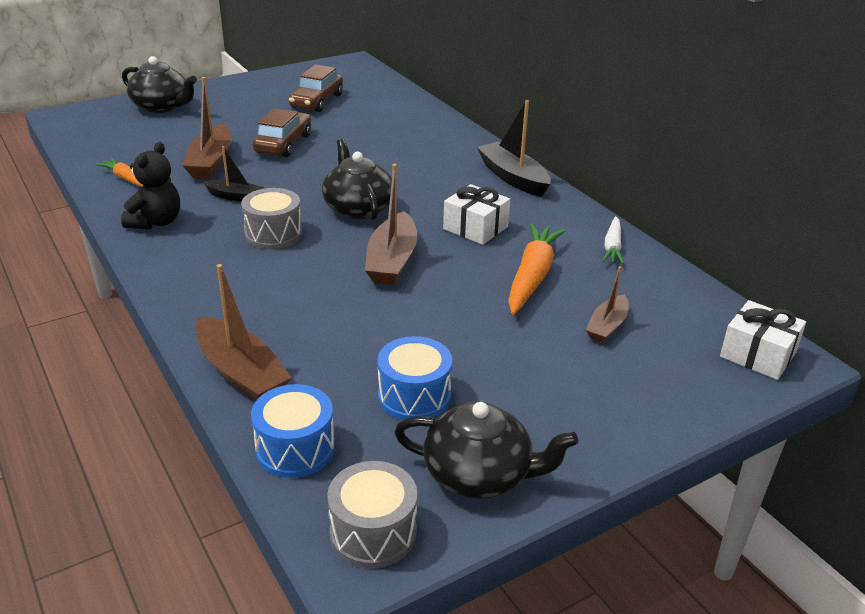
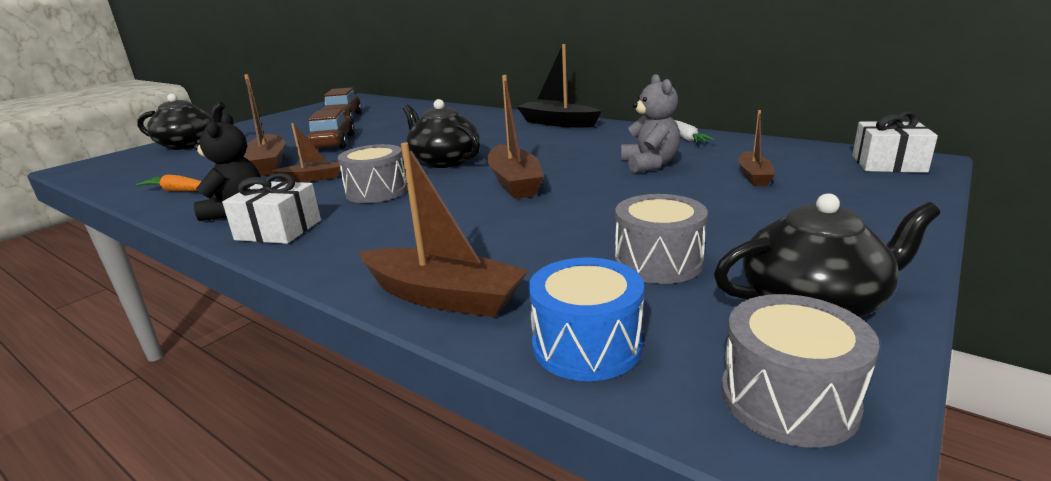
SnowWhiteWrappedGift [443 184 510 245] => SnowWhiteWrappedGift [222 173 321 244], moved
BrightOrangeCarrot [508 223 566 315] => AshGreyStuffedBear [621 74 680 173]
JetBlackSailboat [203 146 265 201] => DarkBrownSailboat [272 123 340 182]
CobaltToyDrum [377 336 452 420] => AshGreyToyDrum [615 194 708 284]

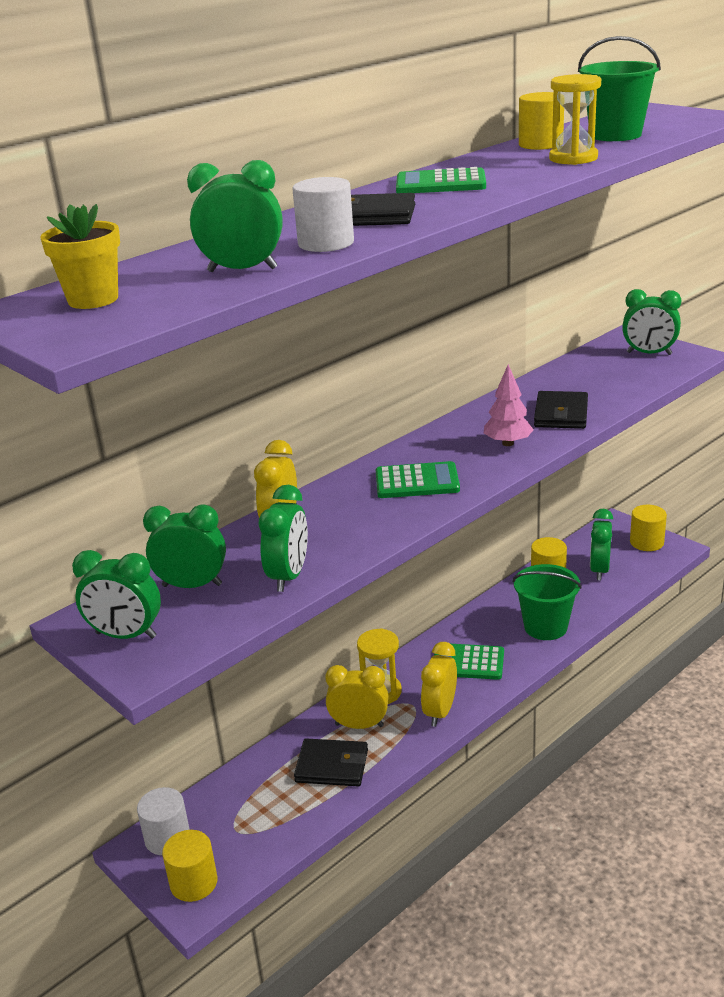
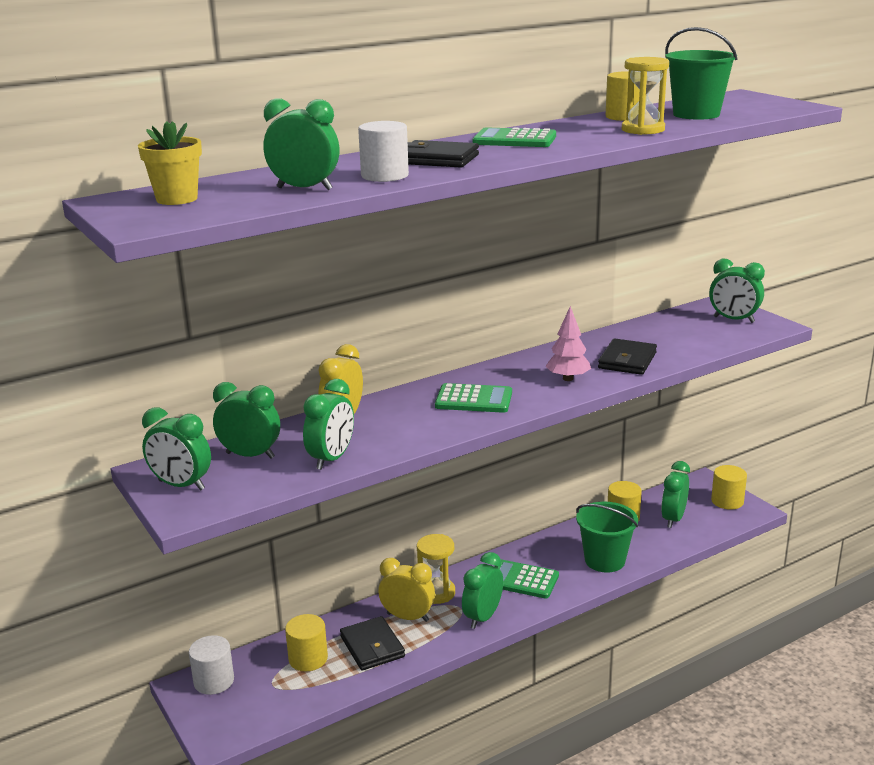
GoldenCylinderShape [162 830 218 902] => GoldenCylinderShape [285 614 328 671], moved
GoldenClock [421 642 457 727] => LeafGreenClock [462 552 503 629]
JetBlackBillfold [294 738 368 786] => JetBlackBillfold [340 616 405 671], 45 degrees clockwise

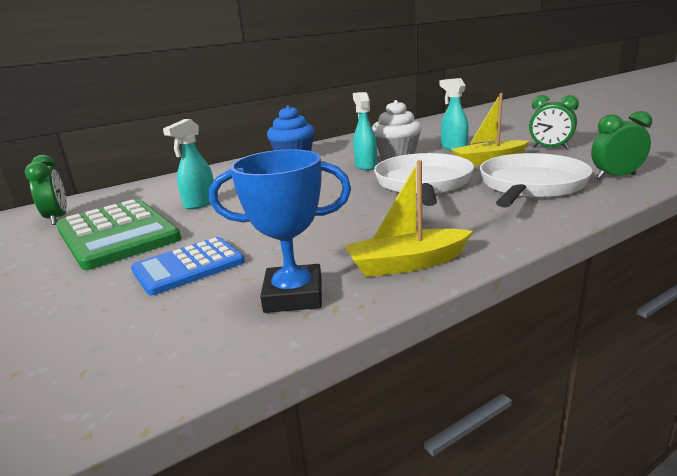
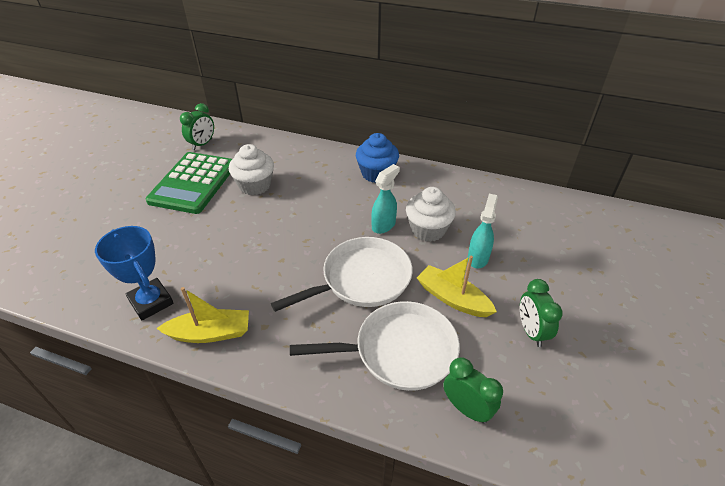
CobaltPocketCalculator [131 237 245 295] => nothing
TealSprayer [163 119 214 210] => SnowWhiteMuffin [229 144 274 195]
GoldenSailboat [344 160 472 277] => GoldenSailboat [156 287 249 343], 135 degrees clockwise

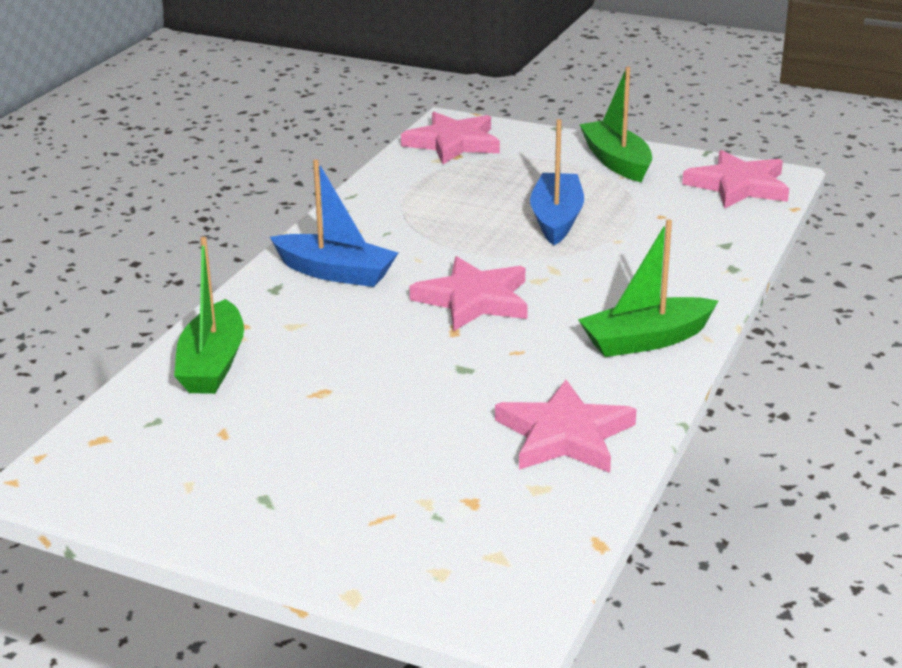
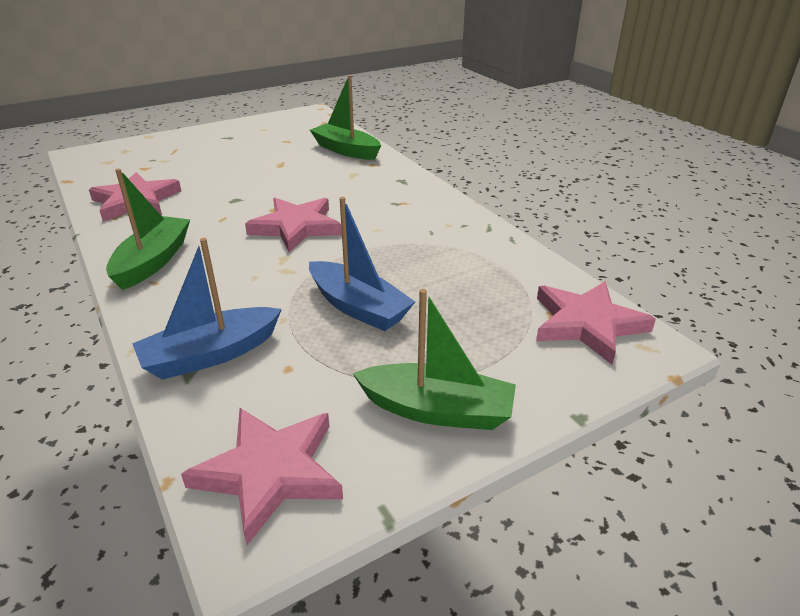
CobaltSailboat [270 159 398 287] => CobaltSailboat [132 238 282 380], moved

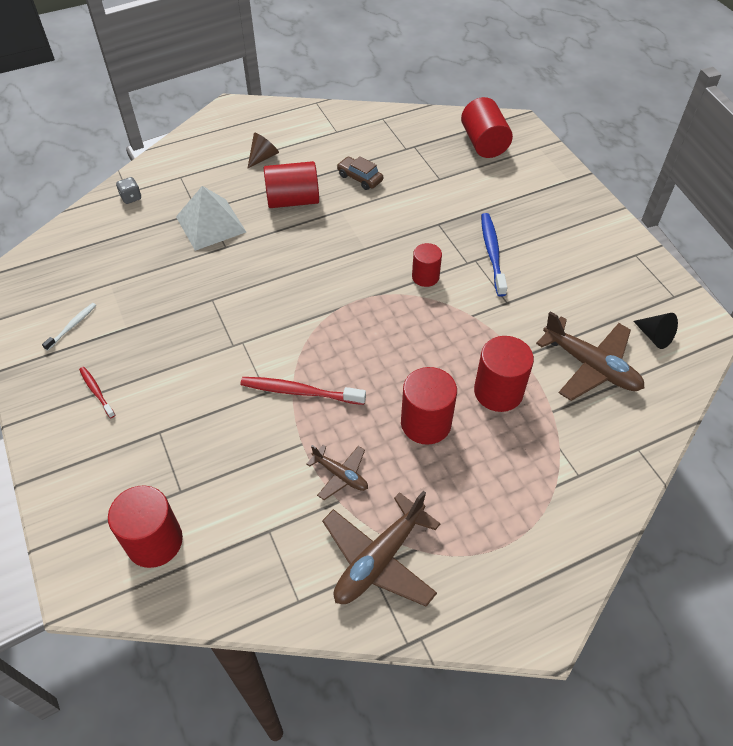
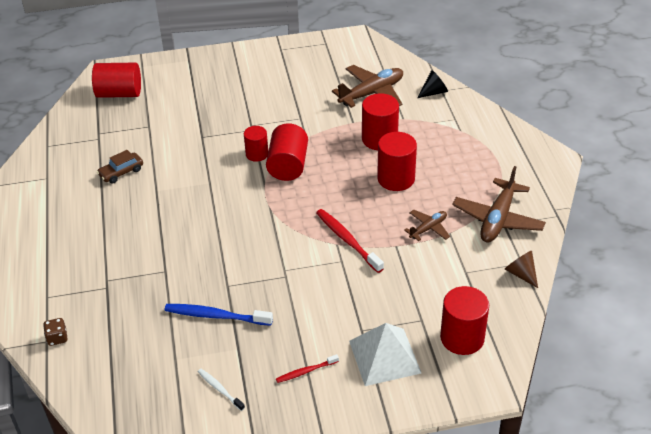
SnowWhitePyramidShape [176 186 246 251] => SnowWhitePyramidShape [349 323 421 386], moved
DarkBrownConeShape [248 133 279 168] => DarkBrownConeShape [505 251 538 288], moved
RedCylinderShape [264 161 319 208] => RedCylinderShape [266 123 308 181], moved
CobaltToothbrush [481 213 508 297] => CobaltToothbrush [165 304 273 326], moved
JetBlackConeShape [633 313 678 349] => JetBlackConeShape [418 70 448 98], moved
AshGreyGameDie [116 177 141 204] => DarkBrownGameDie [43 318 68 346]
RedToothbrush [240 377 366 405] => RedToothbrush [316 209 384 273], 120 degrees clockwise
DarkBrownToyPlane [322 491 441 607] => DarkBrownToyPlane [452 166 546 242], 60 degrees clockwise

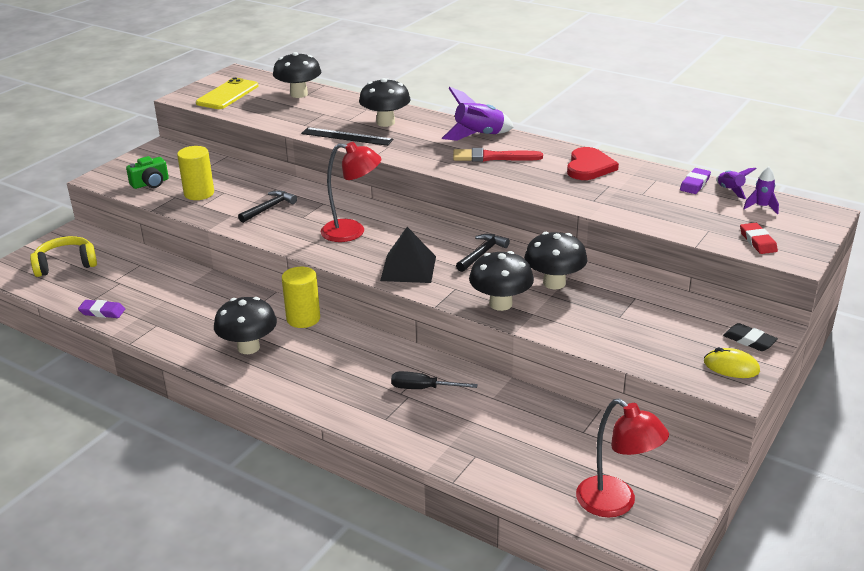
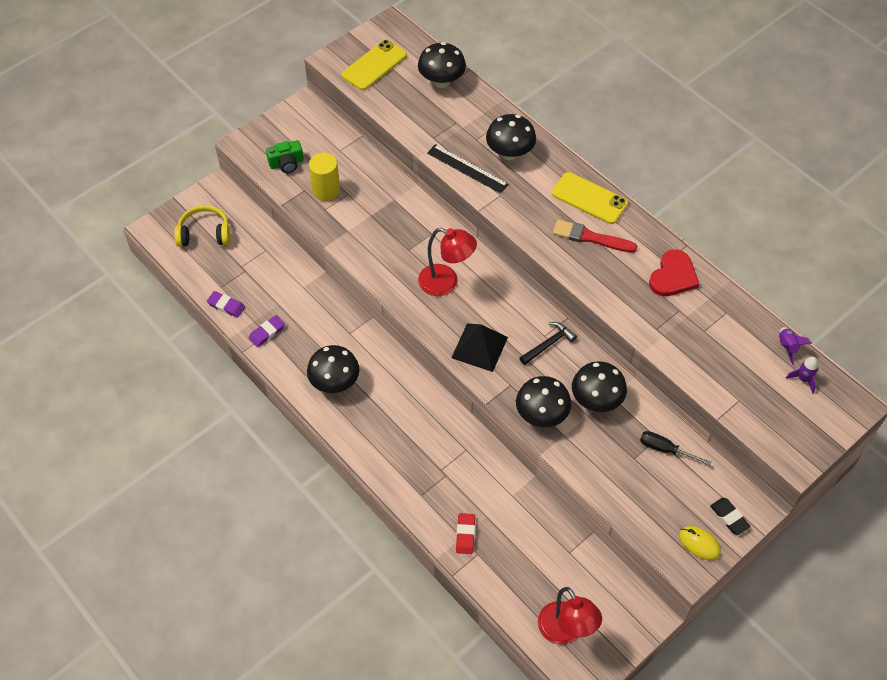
JetBlackCarpenter'sHammer [238 190 297 223] => nothing
GoldenCylinderShape [282 267 320 328] => nothing
JetBlackScrewdriver [391 371 478 389] => JetBlackScrewdriver [640 431 711 466], moved
VioletGumEraser [680 168 711 194] => VioletGumEraser [249 315 285 347], moved
RedGumEraser [740 223 778 254] => RedGumEraser [456 513 475 554], moved
VioletSpaceship [442 87 514 141] => GoldenPhone [551 172 628 224]

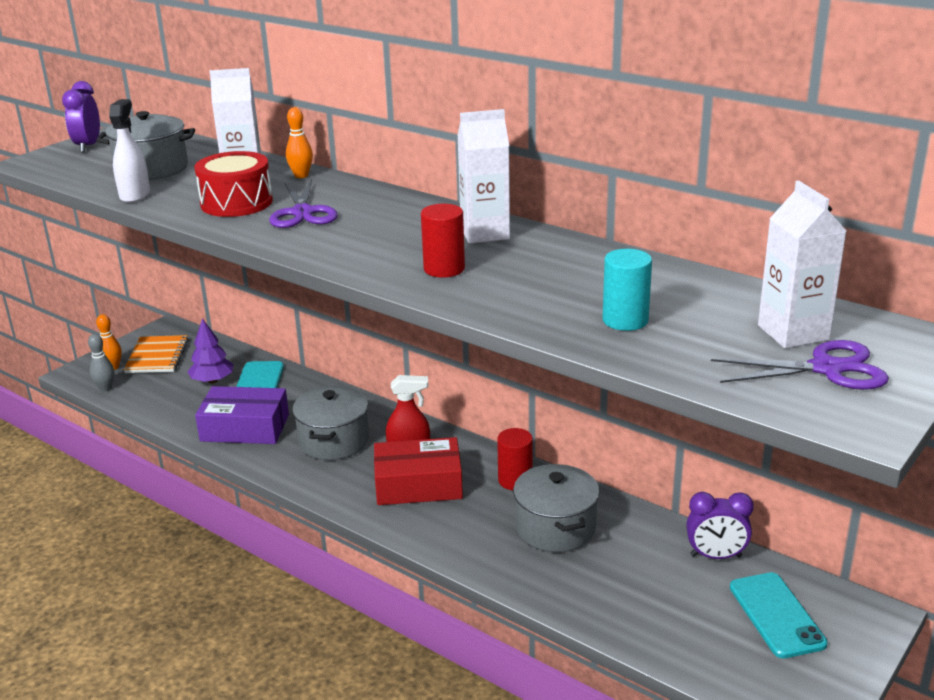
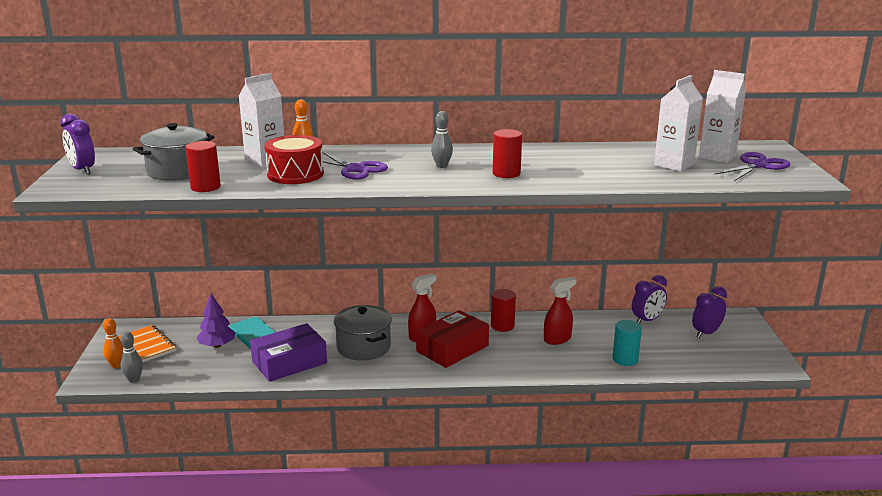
nothing => AshGreySkittle [431 111 453 168]
SnowWhiteMilkCarton [457 109 510 243] => SnowWhiteMilkCarton [654 75 703 172], moved
TealCylinderShape [602 249 652 331] => TealCylinderShape [612 320 642 366], moved
SnowWhiteSprayer [109 99 150 203] => RedCylinderShape [185 141 221 192]
AshGreyStockpot [513 464 600 552] => RedSprayer [544 277 576 345]
TealPhone [730 572 828 658] => VioletClock [692 286 727 338]

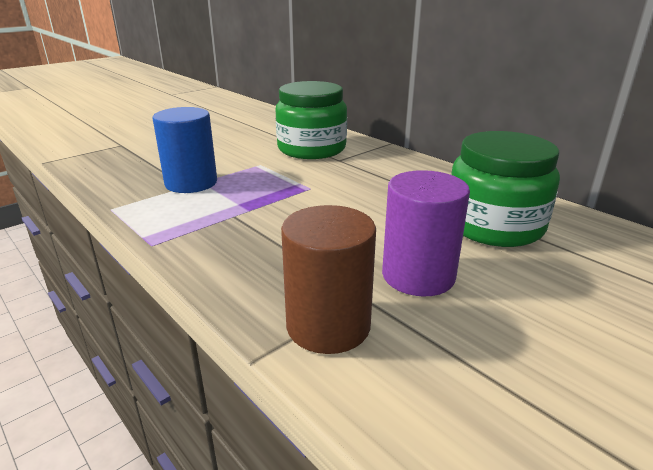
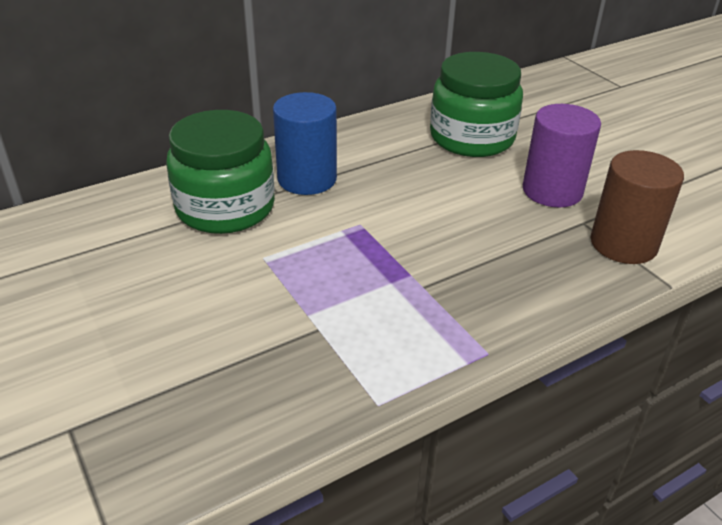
CobaltCylinderShape [152 107 217 193] => CobaltCylinderShape [273 92 337 195], moved

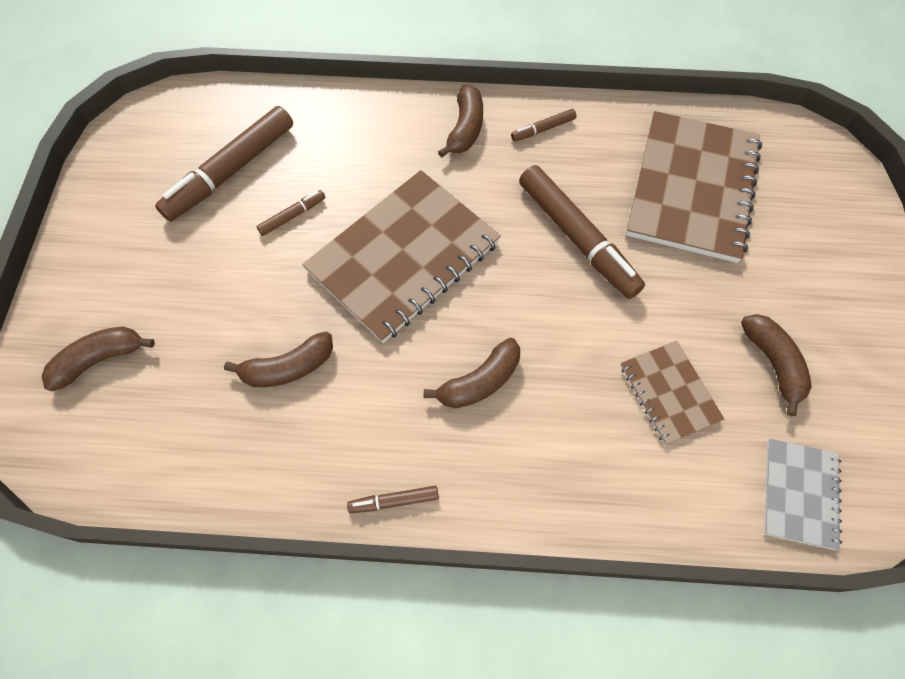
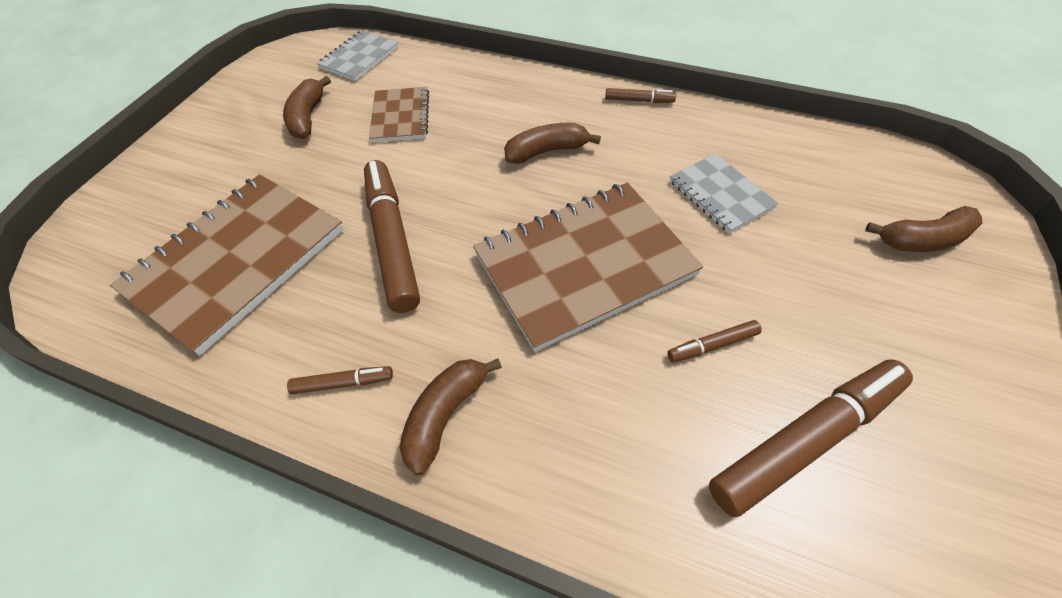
DarkBrownBananaFruit [224 332 333 387] => AshGreyNotepad [670 153 778 234]

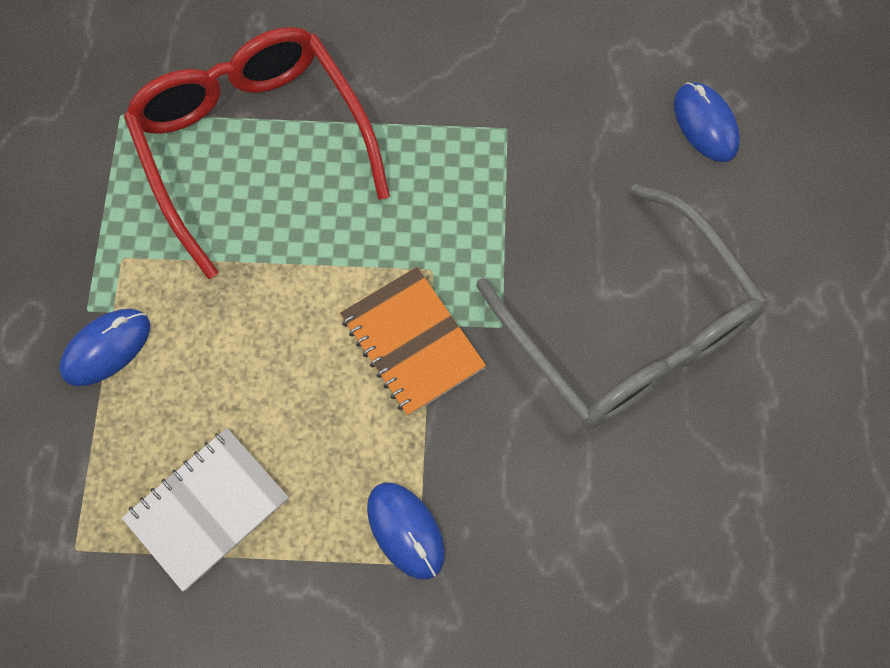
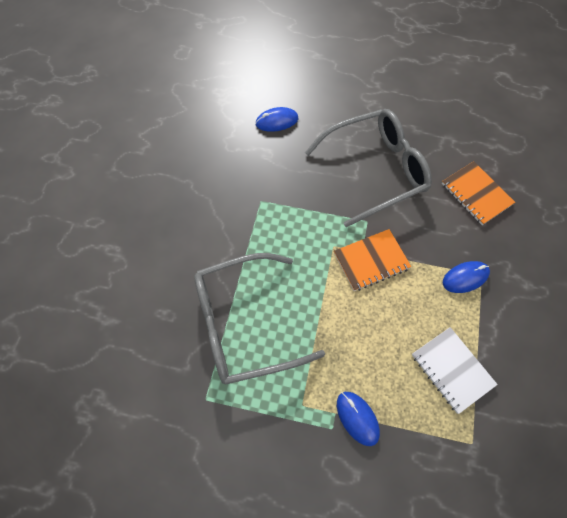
nothing => BrightOrangeNotepad [442 161 515 225]
RedGlasses [124 27 390 279] => AshGreyGlasses [194 253 325 384]

